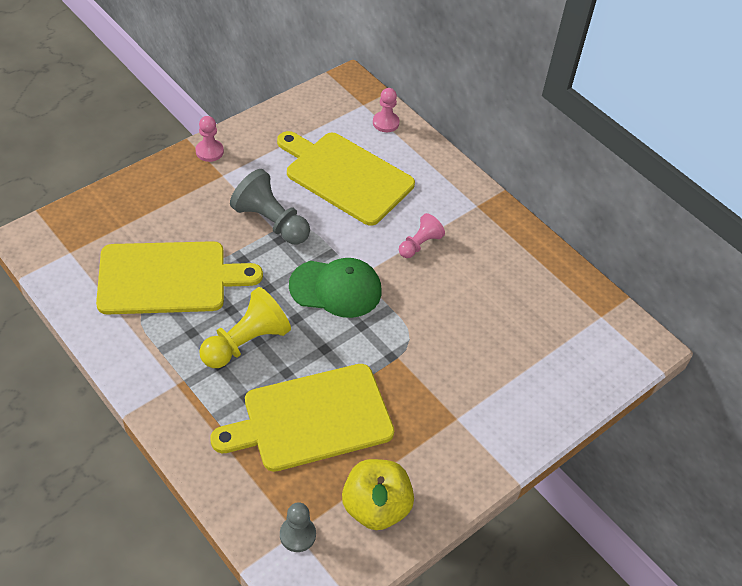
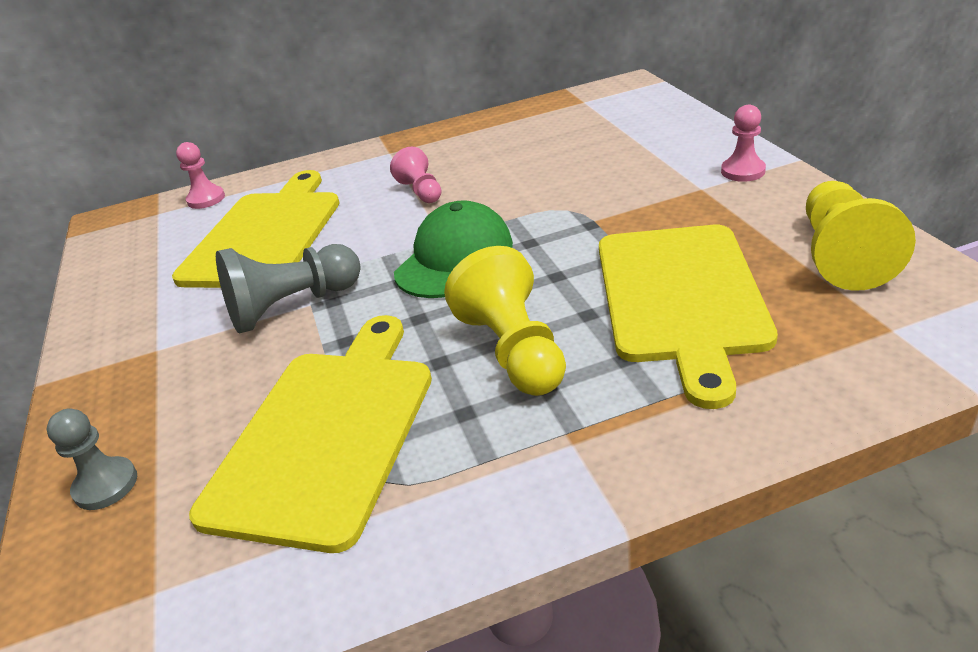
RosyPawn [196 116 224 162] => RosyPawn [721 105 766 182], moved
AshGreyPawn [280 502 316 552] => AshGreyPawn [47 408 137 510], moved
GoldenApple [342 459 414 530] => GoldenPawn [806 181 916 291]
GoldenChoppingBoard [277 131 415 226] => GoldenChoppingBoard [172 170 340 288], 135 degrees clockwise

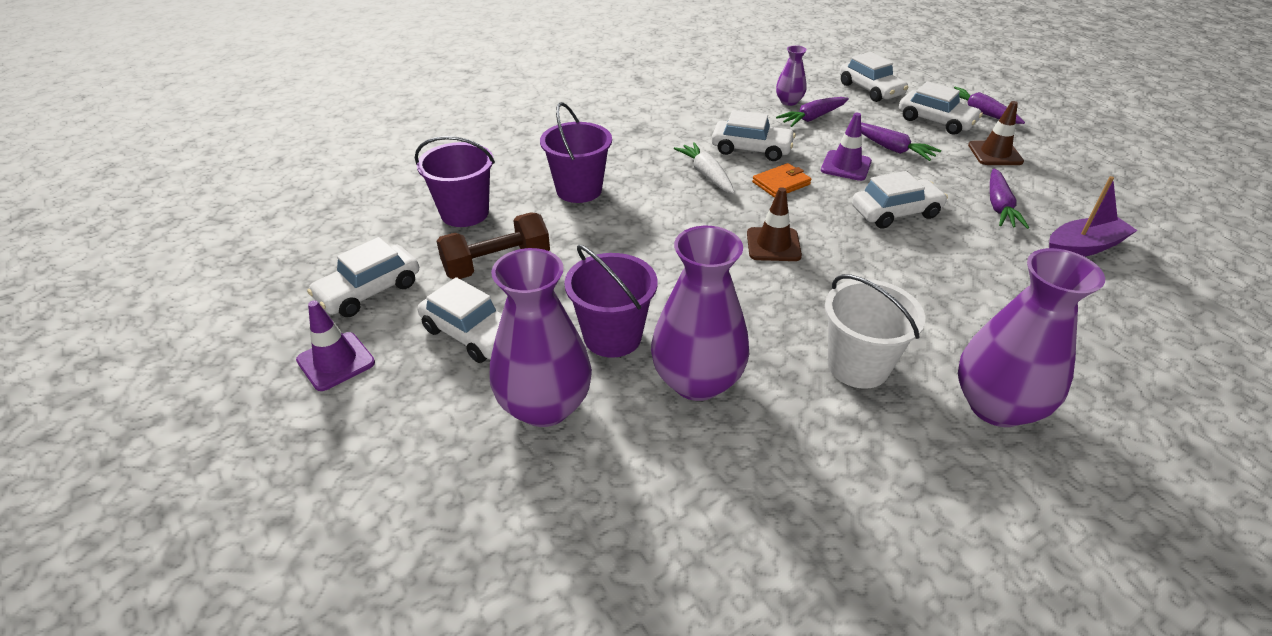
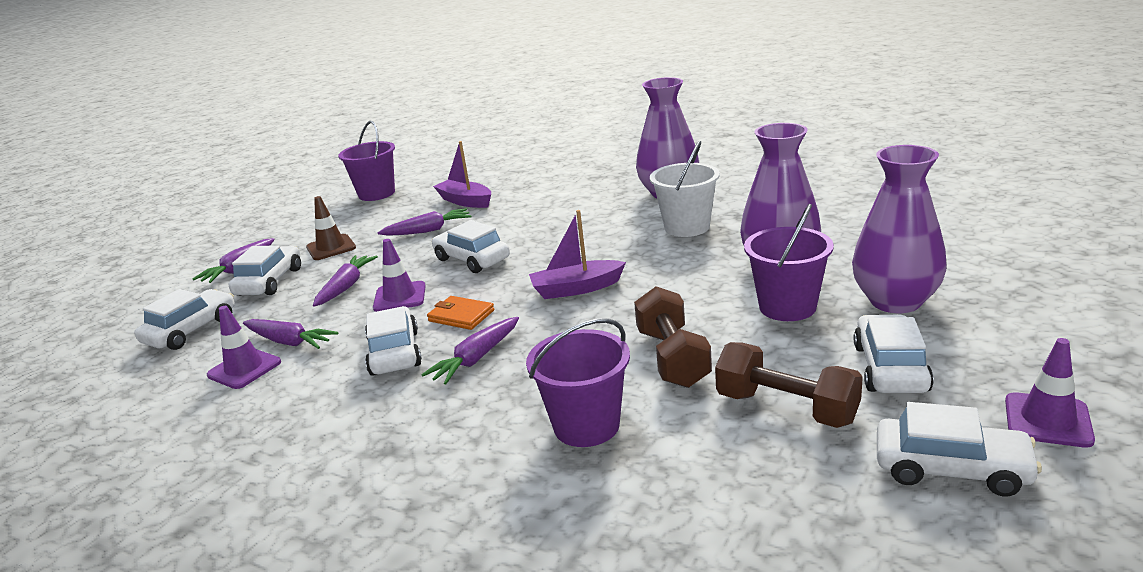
nothing => DarkBrownDumbbell [634 286 712 388]
VioletSandBucket [415 136 495 227] => VioletSandBucket [338 121 395 201], moved
DarkBrownTrafficCone [747 187 802 261] => VioletSailboat [529 210 626 299]
VioletTallVase [776 45 807 106] => VioletTrafficCone [207 306 281 389]
SnowWhiteCarrot [673 142 735 194] => VioletCarrot [421 317 519 384]

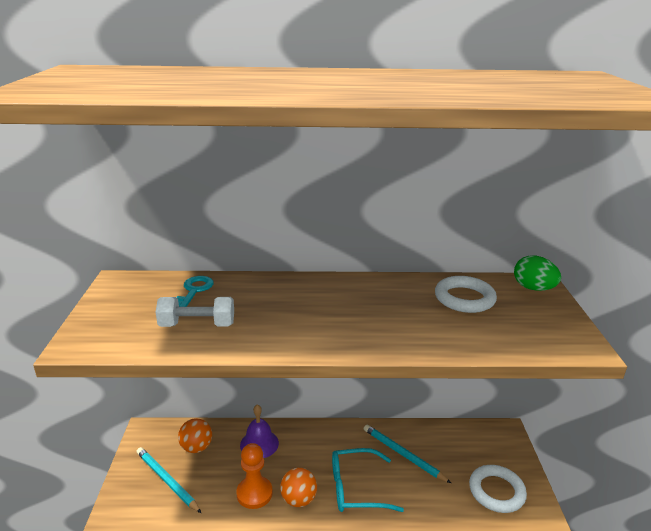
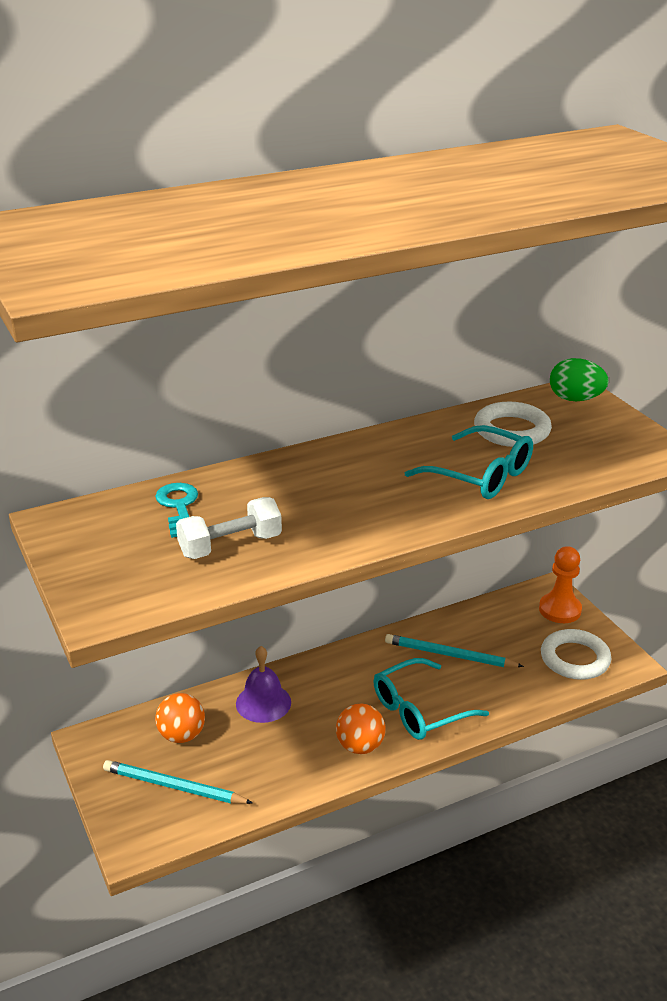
nothing => TealGlasses [405 425 533 499]
BrightOrangePawn [236 443 273 509] => BrightOrangePawn [539 546 582 623], moved

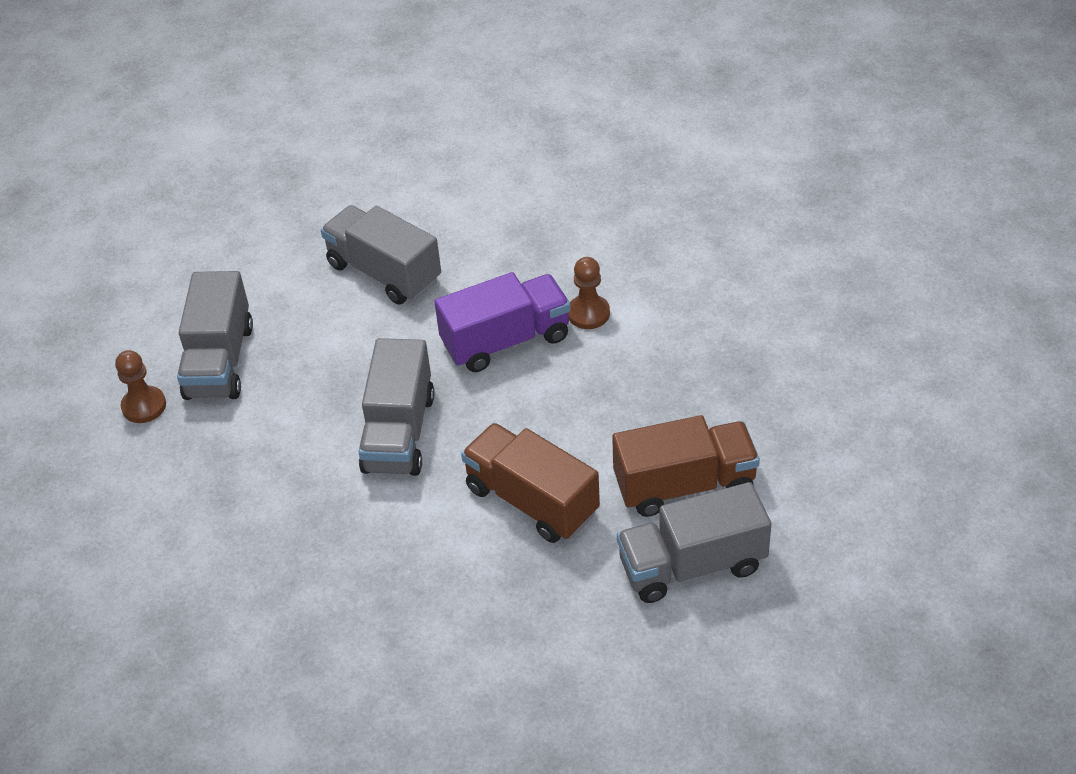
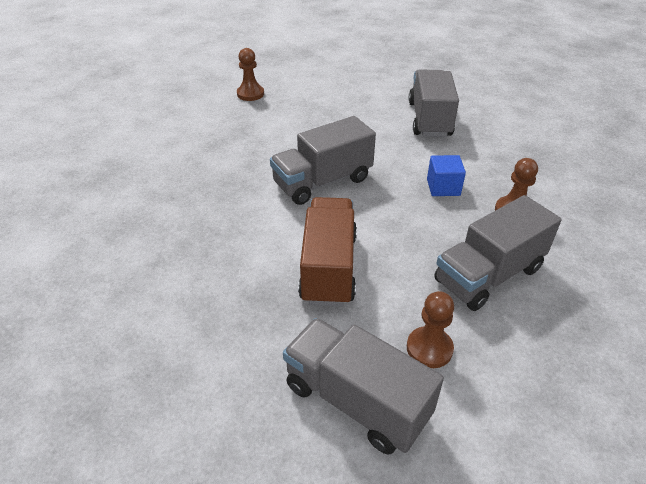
AshGreyLorry [177 271 253 400] => AshGreyLorry [434 195 561 311], moved
VioletLorry [434 272 571 372] => CobaltBlock [427 155 466 196]
DarkBrownLorry [612 415 760 517] => DarkBrownPawn [407 291 454 368]

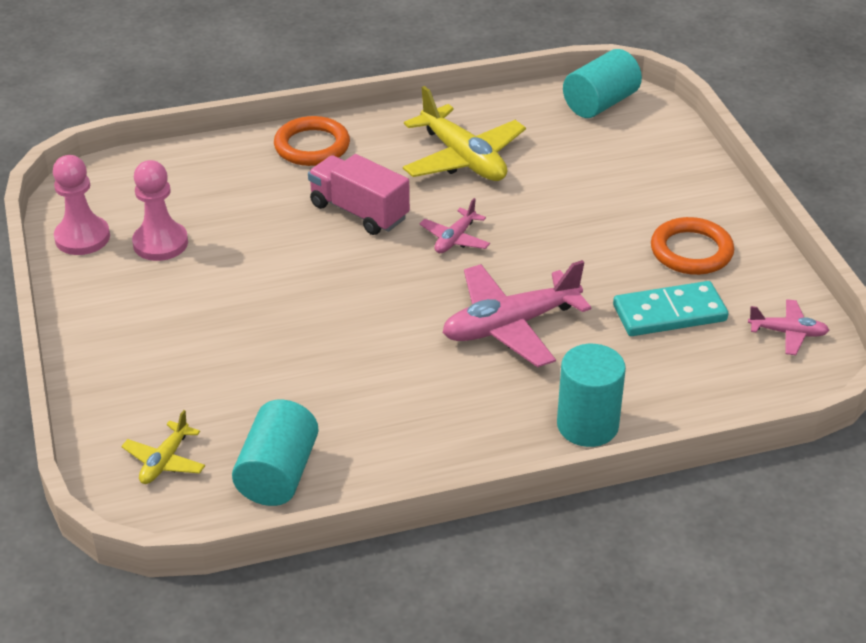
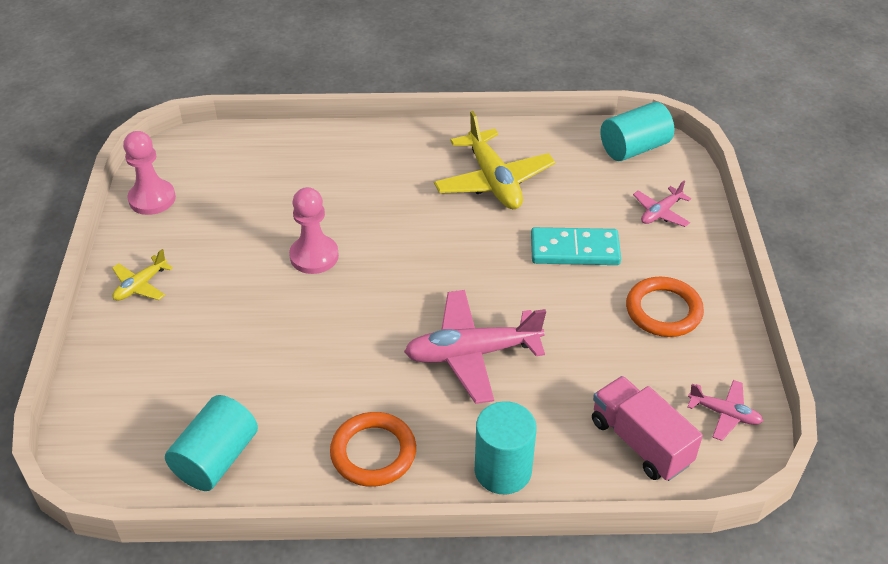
GoldenToyPlane [121 410 205 484] => GoldenToyPlane [112 249 173 301], moved
RosyPawn [132 160 188 261] => RosyPawn [289 187 339 274], moved
BrightOrangeHoop [274 116 350 166] => BrightOrangeHoop [330 412 416 487], moved
RosyLorry [308 154 410 235] => RosyLorry [592 376 703 481], moved
RosyToyPlane [419 198 490 253] => RosyToyPlane [633 181 691 227], moved
TealDomino [613 281 728 336] => TealDomino [531 227 621 265], moved

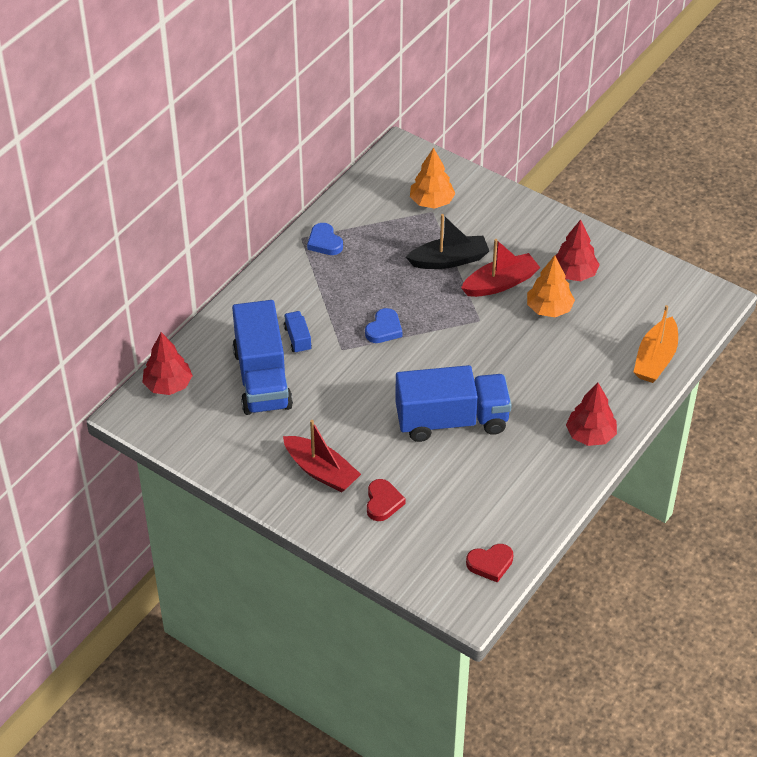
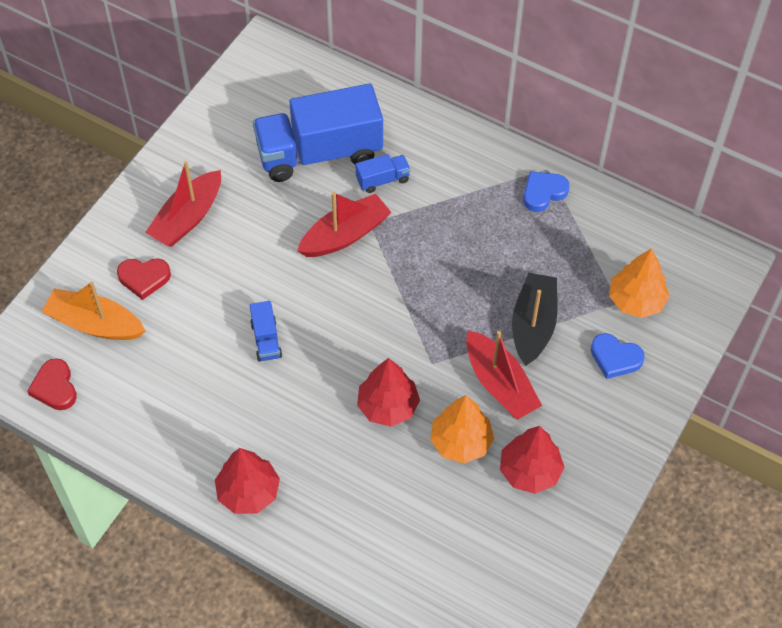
nothing => RedSailboat [297 192 391 257]
RedToyTree [142 332 193 395] => RedToyTree [357 358 420 427], moved
CobaltLoveHeart [365 308 402 343] => CobaltLoveHeart [591 333 645 379], moved
BrightOrangeSailboat [633 305 678 383] => BrightOrangeSailboat [41 281 145 340], moved
JetBlackSailboat [406 214 489 269] => JetBlackSailboat [512 273 557 366], 150 degrees counterclockwise
CobaltLorry [395 365 512 442] => CobaltLorry [250 301 282 362], x0.42

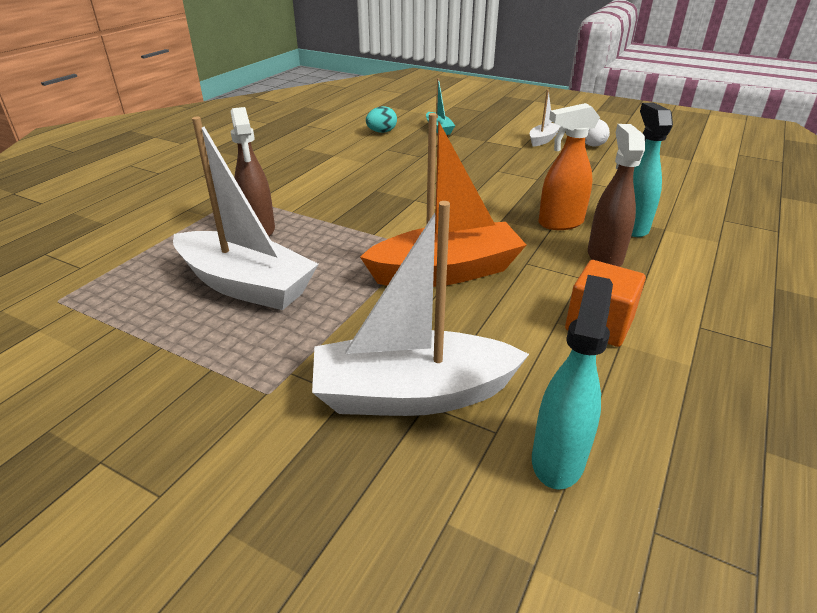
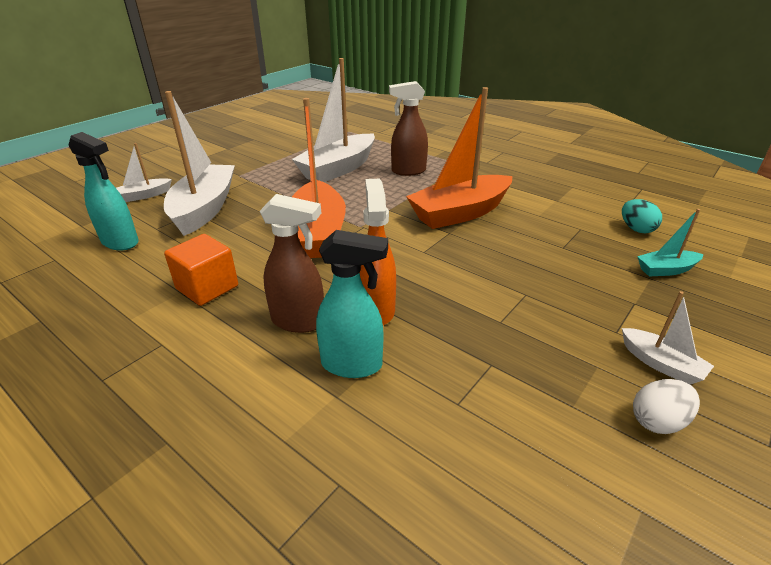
nothing => SnowWhiteSailboat [116 143 172 202]
nothing => BrightOrangeSailboat [406 87 512 229]

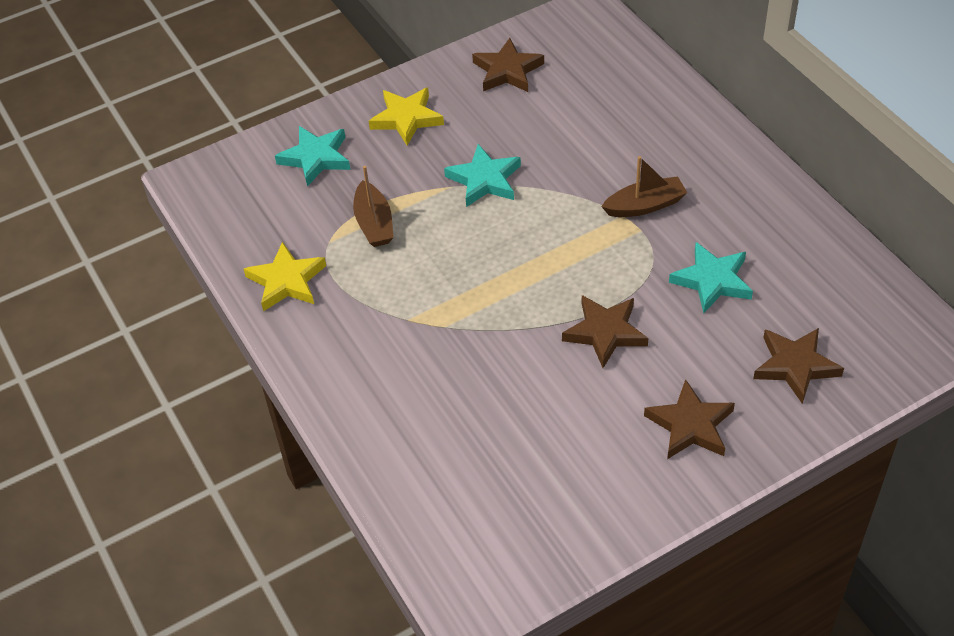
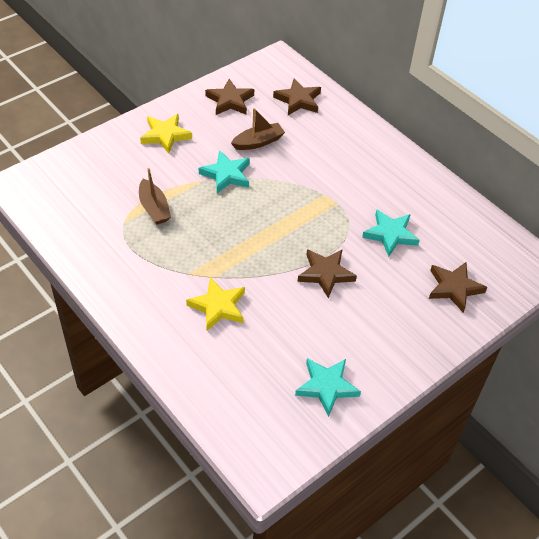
GoldenStar [244 241 326 311] => GoldenStar [186 277 245 331], moved
TealStar [275 126 351 187] => TealStar [295 358 361 417], moved
DarkBrownSailboat [601 156 687 217] => DarkBrownSailboat [231 108 285 150], moved
DarkBrownStar [644 379 735 459] => DarkBrownStar [273 78 321 115], moved

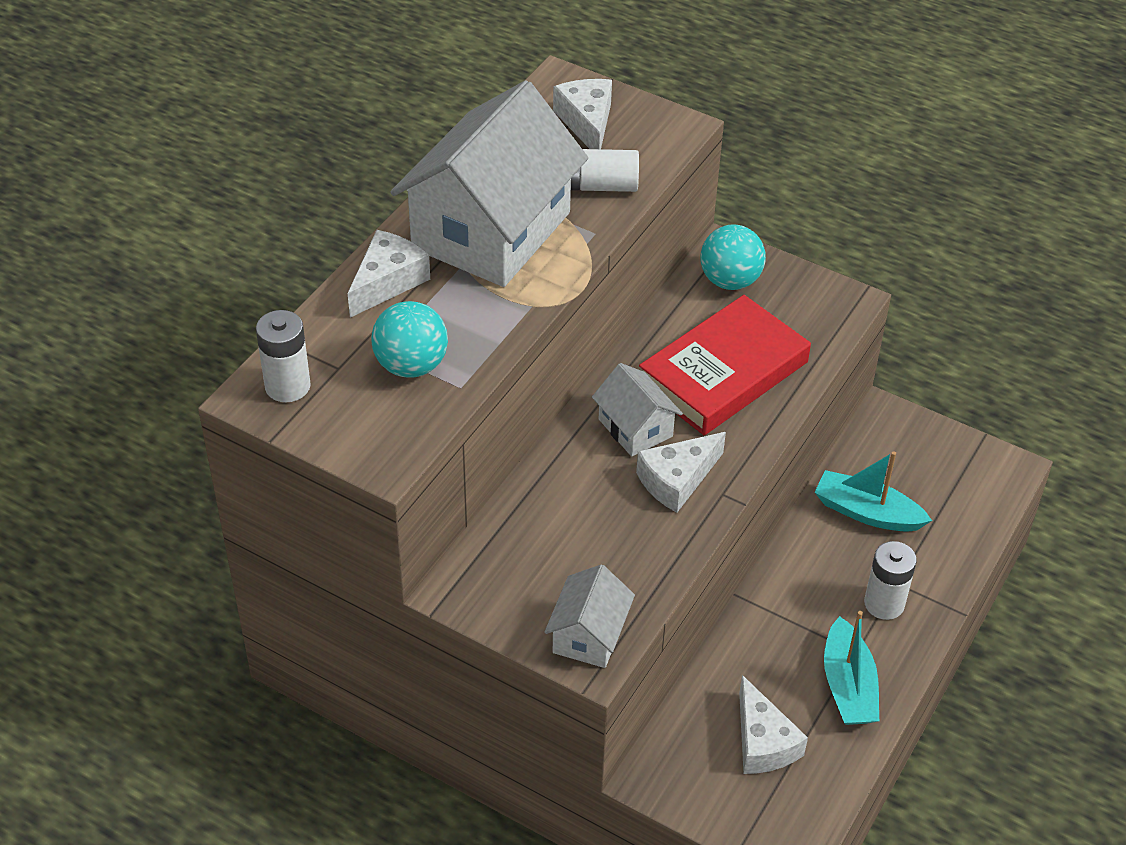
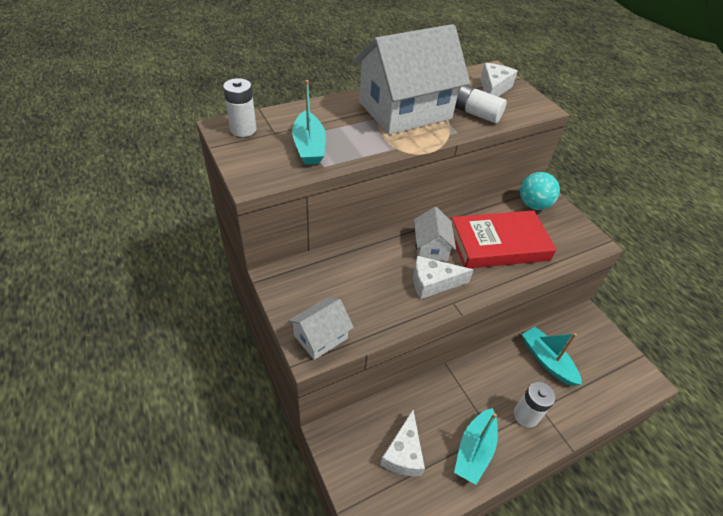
SnowWhiteCheese [347 230 430 318] => nothing
TealSphere [371 301 448 378] => TealSailboat [292 80 326 165]

